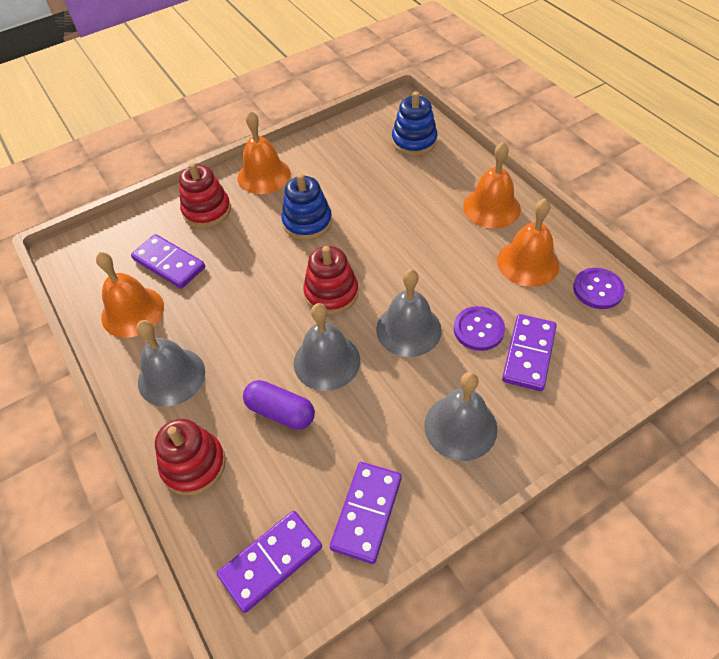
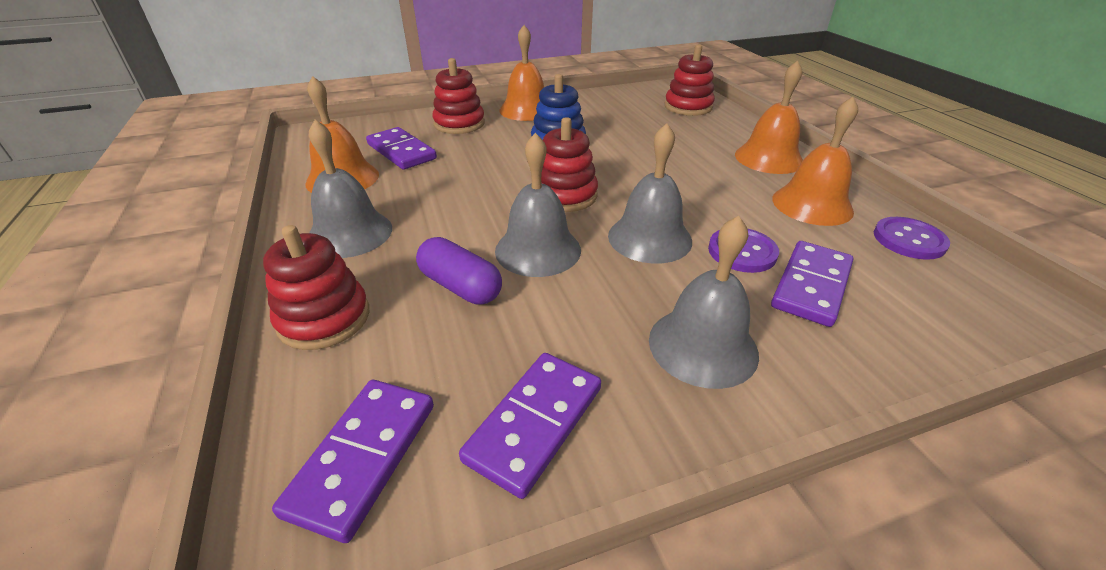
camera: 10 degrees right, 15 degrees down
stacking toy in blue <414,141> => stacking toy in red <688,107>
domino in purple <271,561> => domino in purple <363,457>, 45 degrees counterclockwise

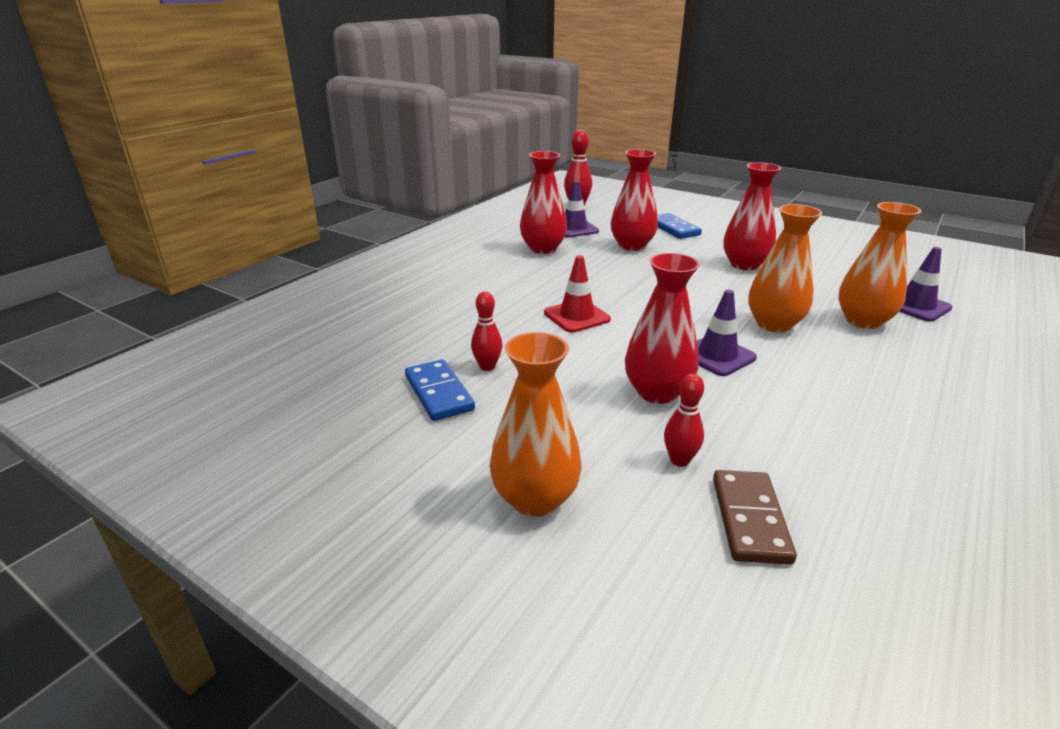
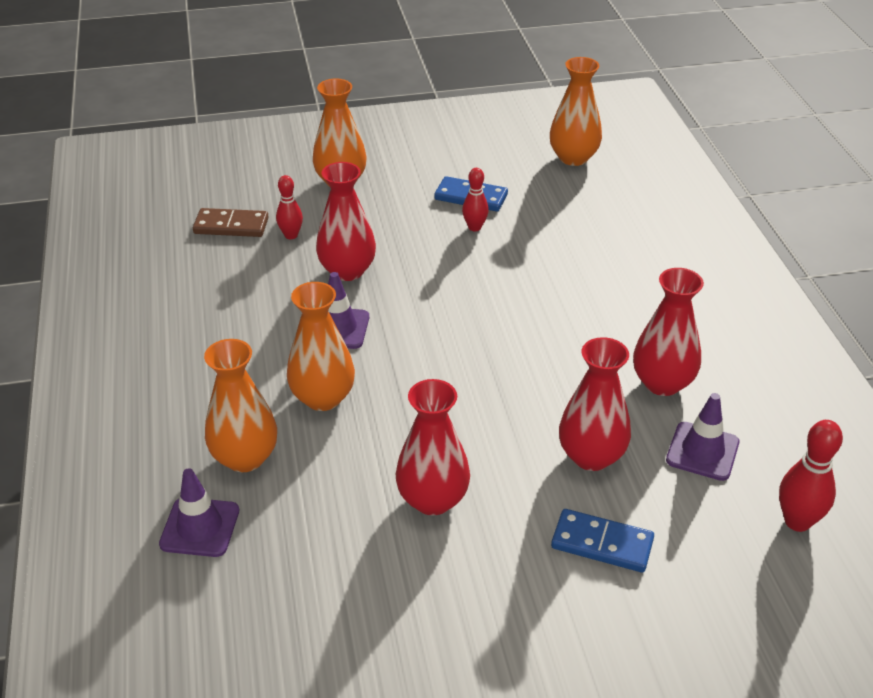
camera: 135 degrees right, 10 degrees up
traffic cone in red <576,316> => nothing
domino in brown <750,519> => domino in brown <231,226>, 45 degrees counterclockwise
nothing => vase in orange <573,158>

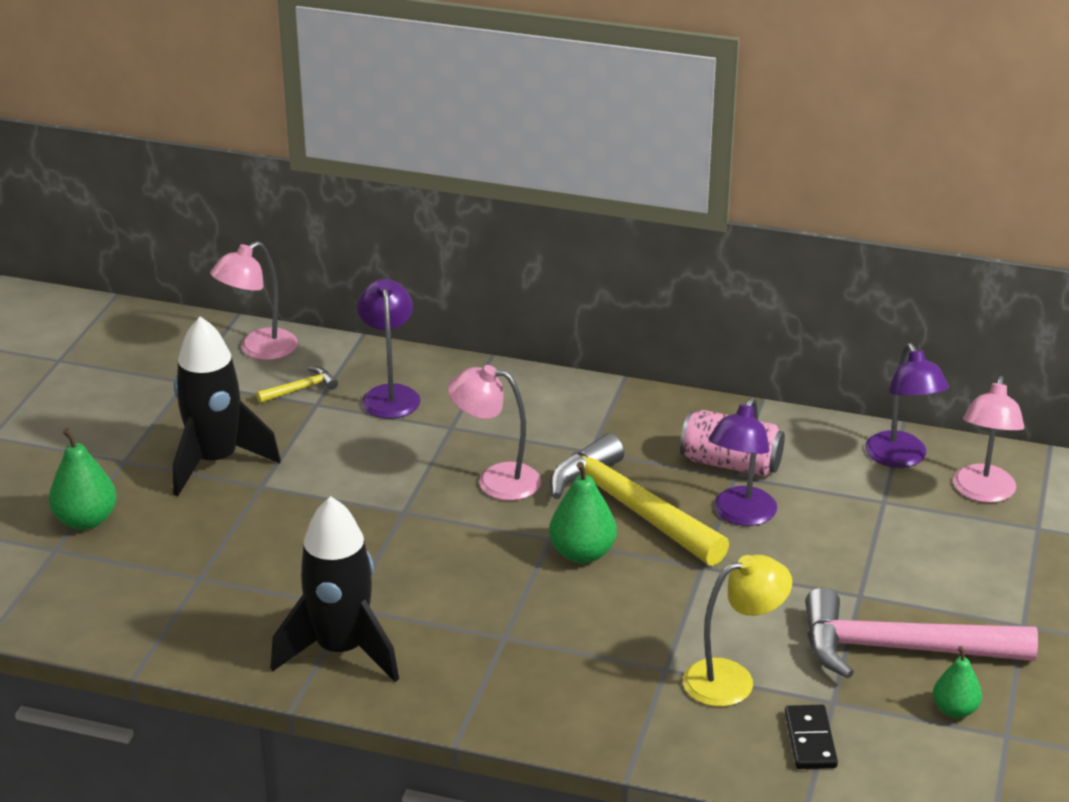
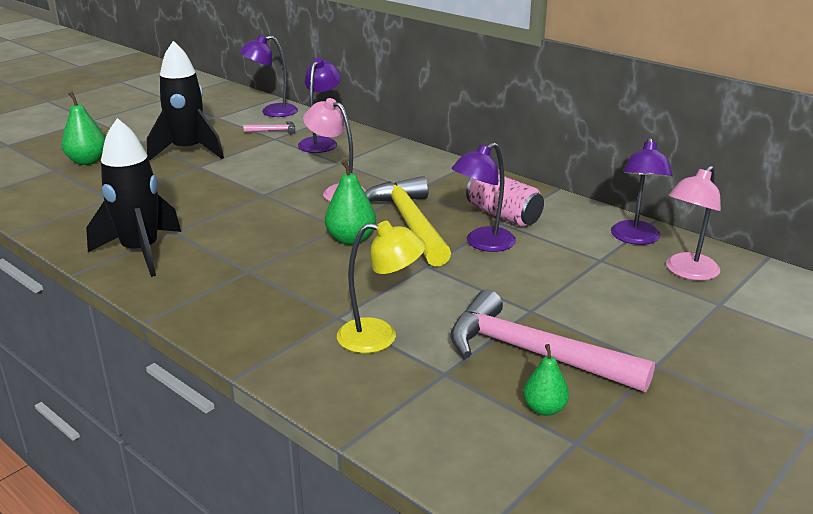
camera: 25 degrees right, 5 degrees down
lamp in pink <258,350> => lamp in purple <272,112>
hammer in yellow <301,389> => hammer in pink <274,131>
domino in black <810,740> => nothing

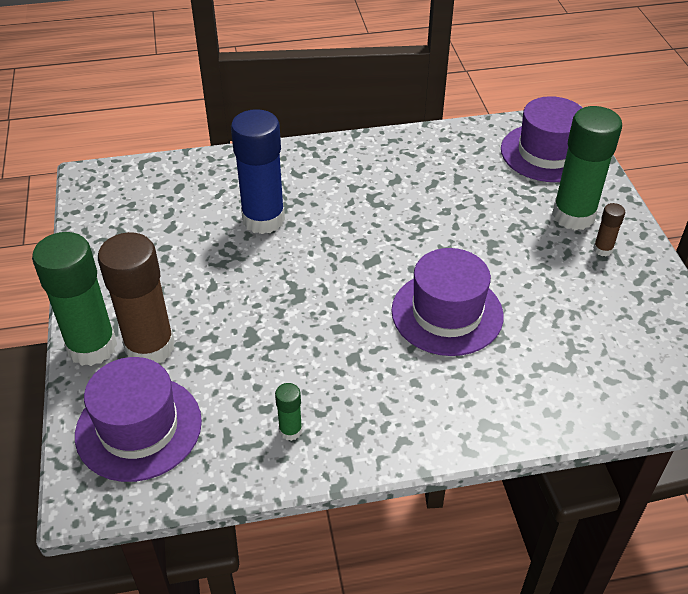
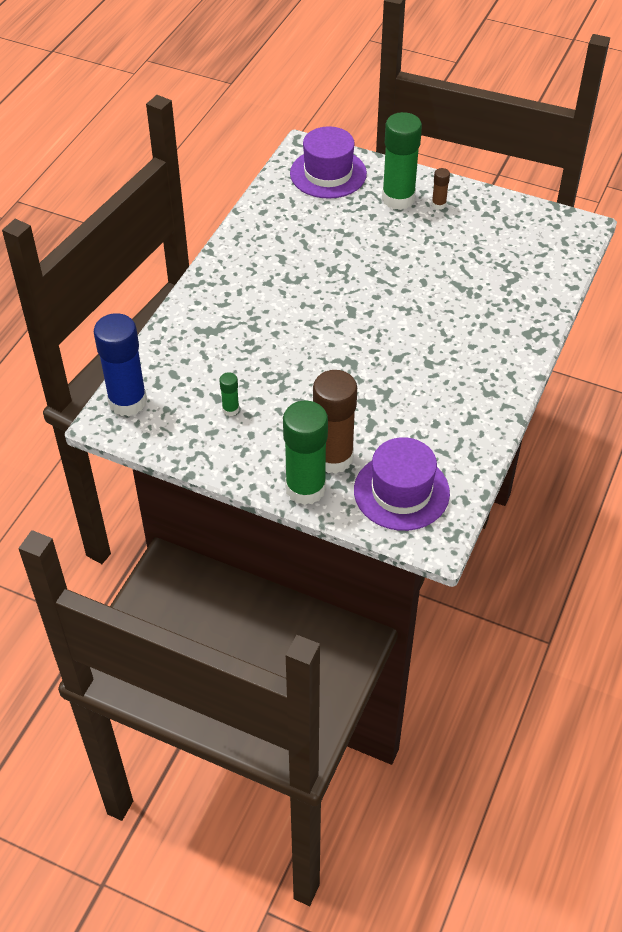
camera: 55 degrees left, 5 degrees up
glue stick in blue <263,219> => glue stick in blue <127,401>, moved
hat in purple <447,313> => nothing
glue stick in green <290,431> => glue stick in green <230,409>, moved

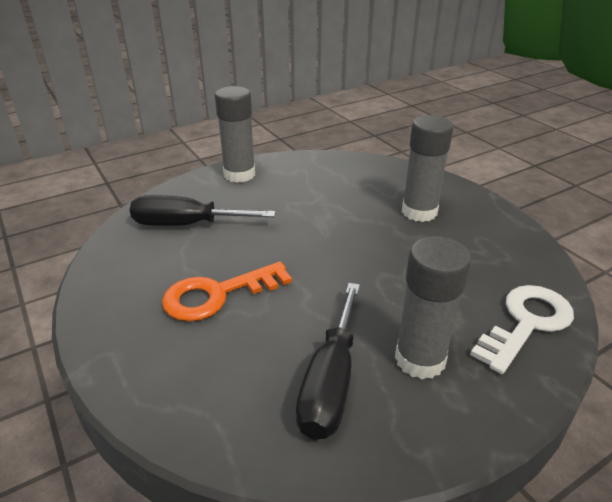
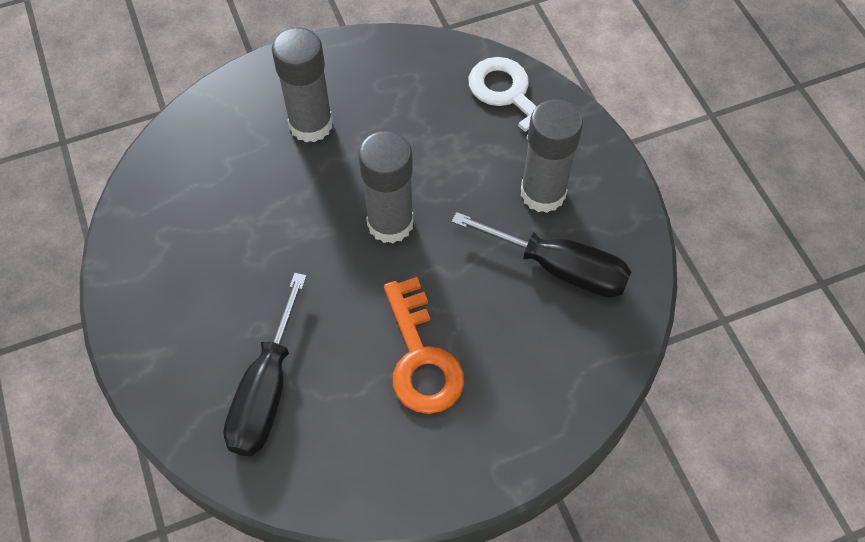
camera: 80 degrees left, 25 degrees up
glue stick in grey <239,174> => glue stick in grey <390,223>, moved

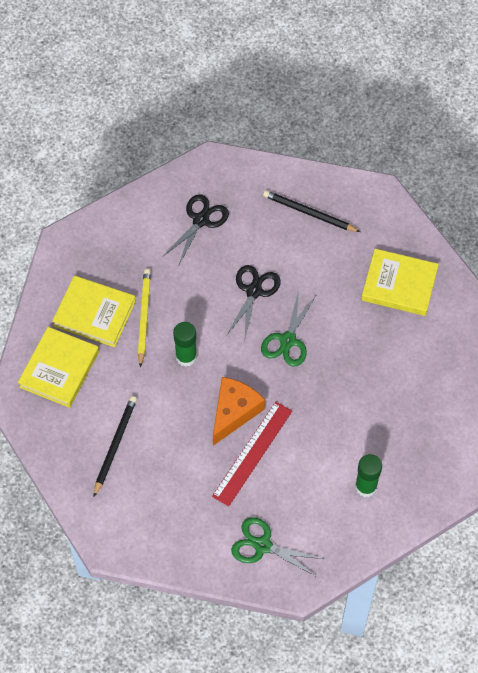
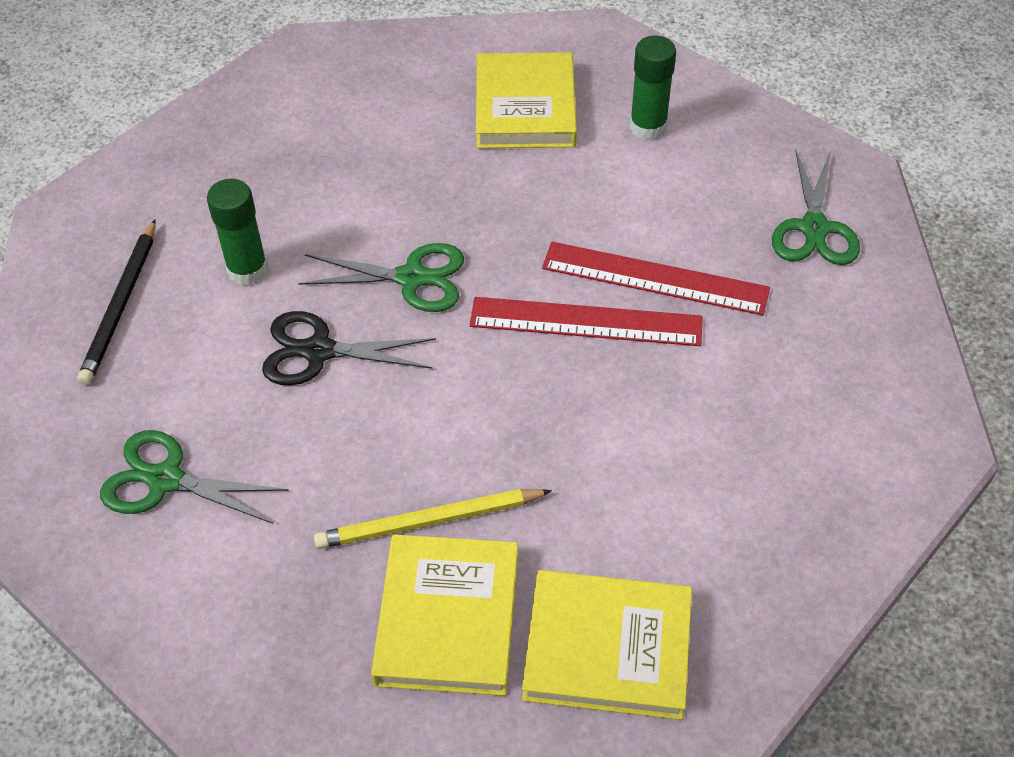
camera: 105 degrees left, 10 degrees down
scissors in black <201,220> => scissors in green <165,480>
book in yellow <399,285> => book in yellow <525,107>, moved
glue stick in green <186,357> => glue stick in green <247,270>, moved
cheese in orange <234,412> => ruler in red <586,322>
pencil in black <115,445> => nothing

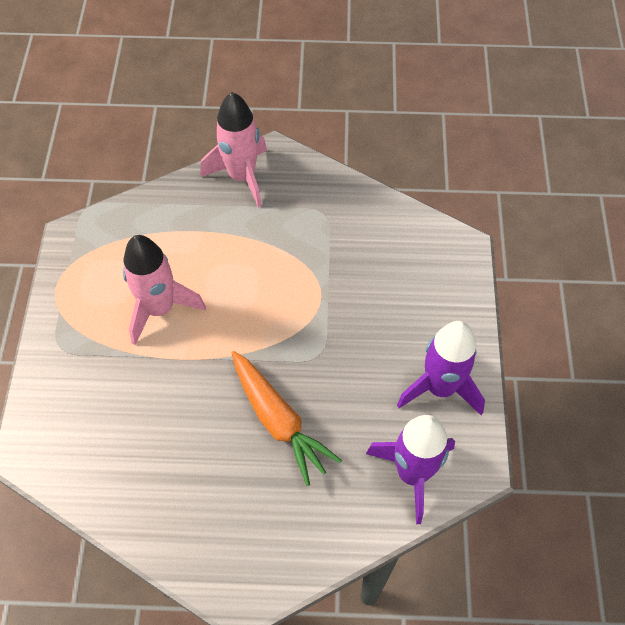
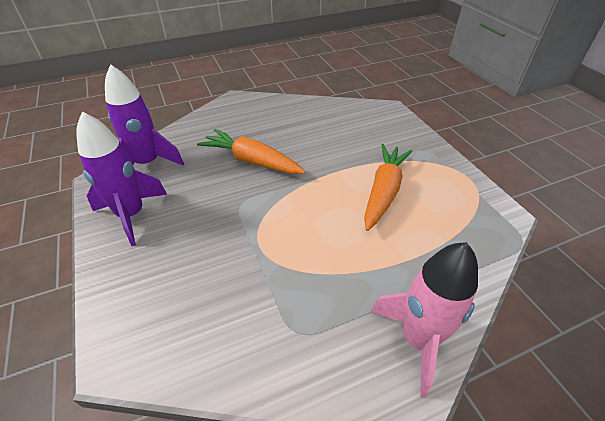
camera: 155 degrees right, 15 degrees down
rocket in pink <160,309> => carrot in orange <383,191>

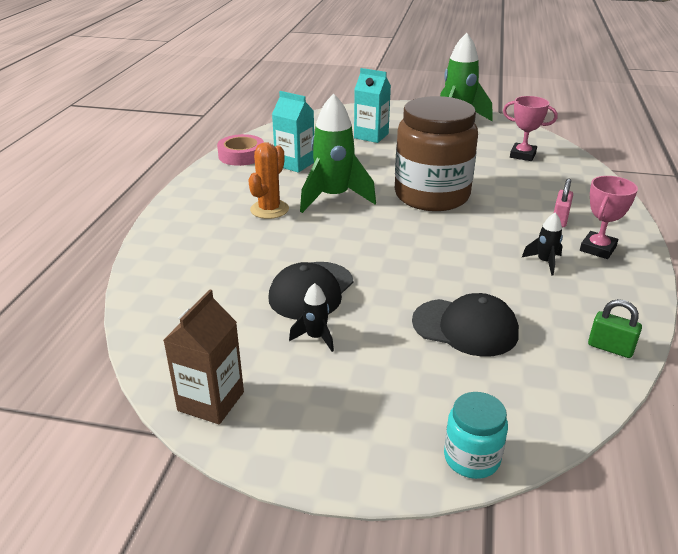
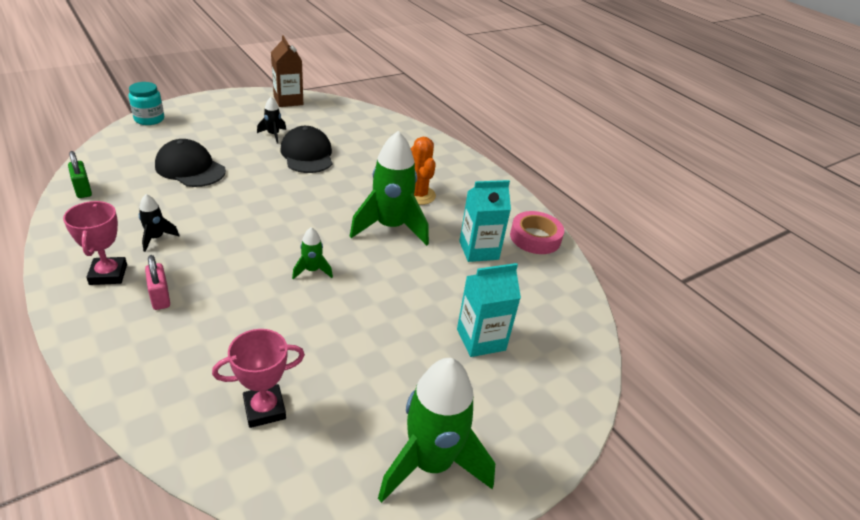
camera: 130 degrees right, 5 degrees up
jar in brown <431,195> => rocket in green <312,270>
cap in black <465,327> => cap in black <190,168>, 60 degrees clockwise
padlock in green <610,348> => padlock in green <83,190>, 75 degrees clockwise

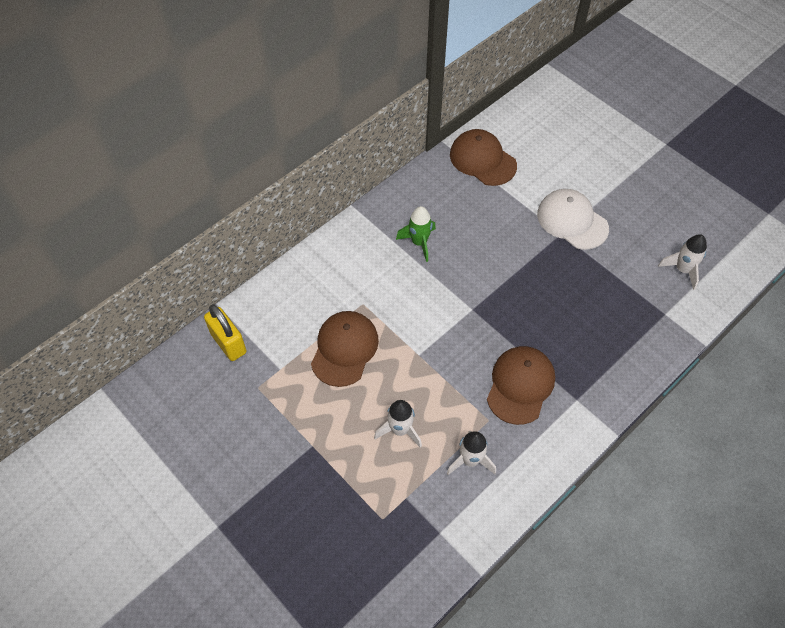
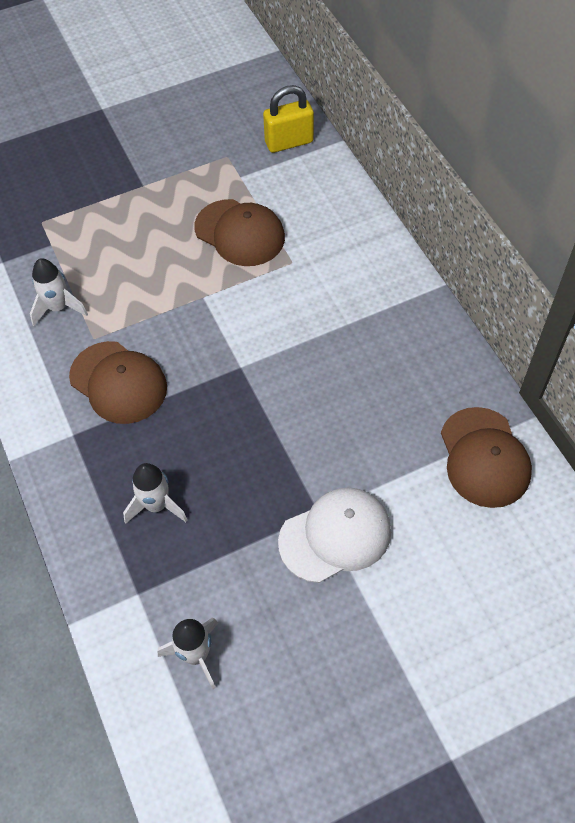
camera: 110 degrees right, 0 degrees up
cap in brown <482,160> => cap in brown <484,457>, 105 degrees clockwise
rocket in green <419,242> => nothing
rocket in white <400,430> => rocket in white <156,505>, moved

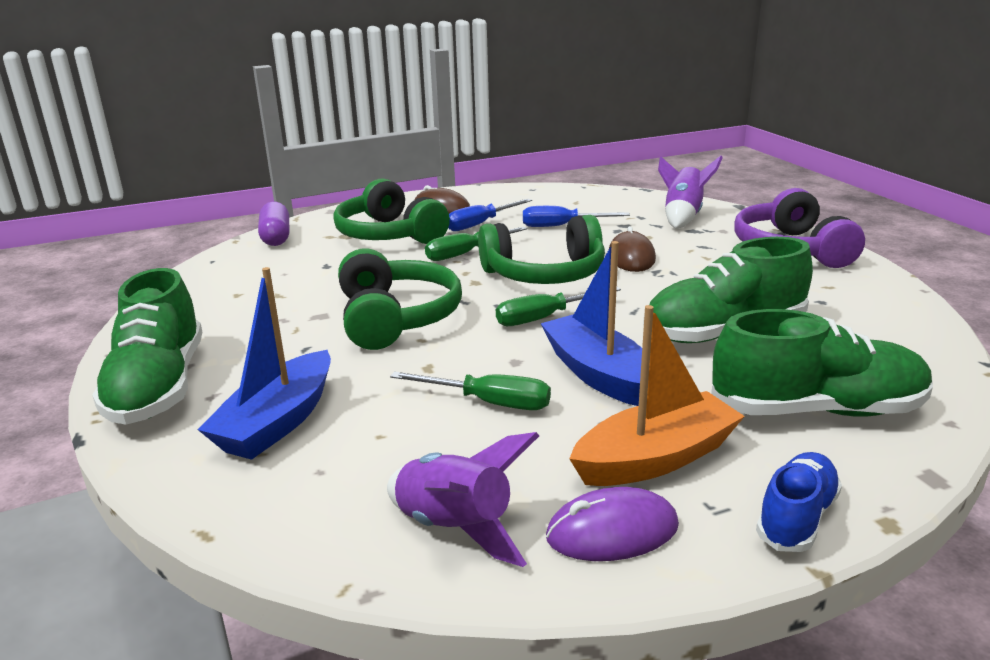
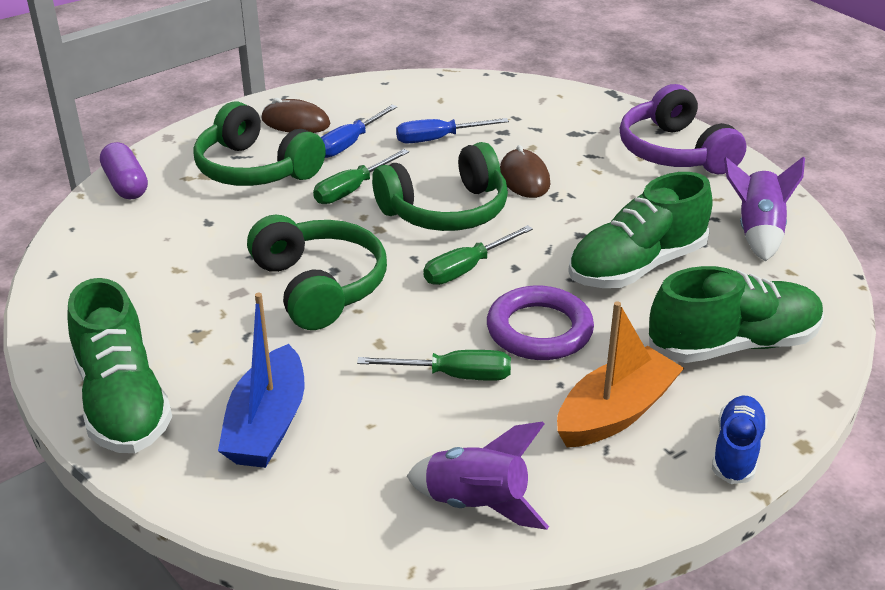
camera: 15 degrees left, 10 degrees up
rocket in purple <682,216> => rocket in purple <757,232>, moved
boat in blue <598,373> => ring in purple <539,330>
mouse in purple <612,531> => nothing

